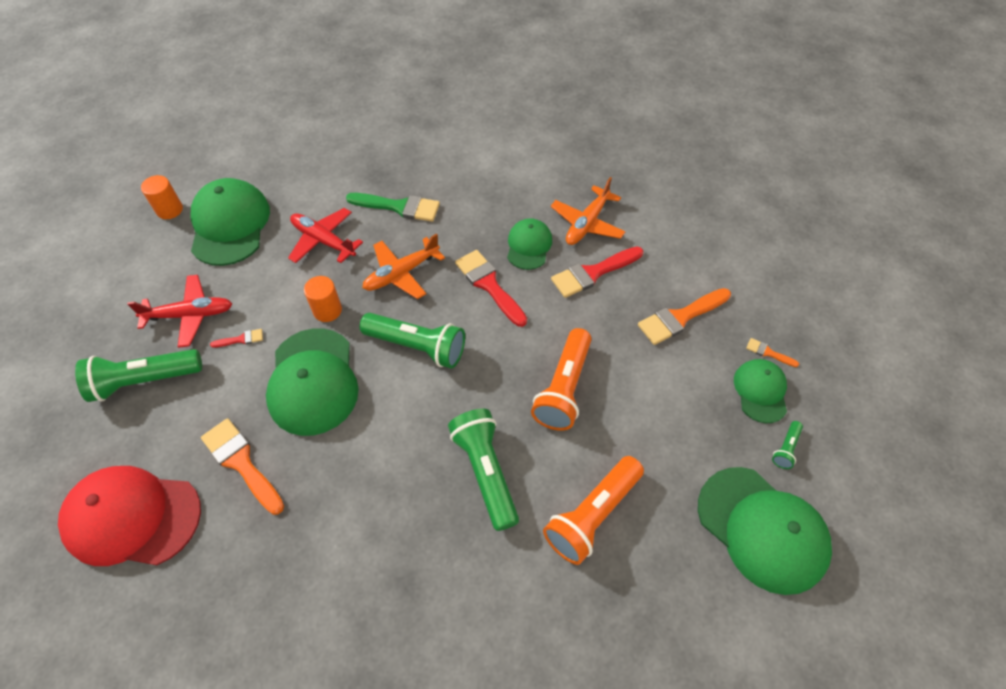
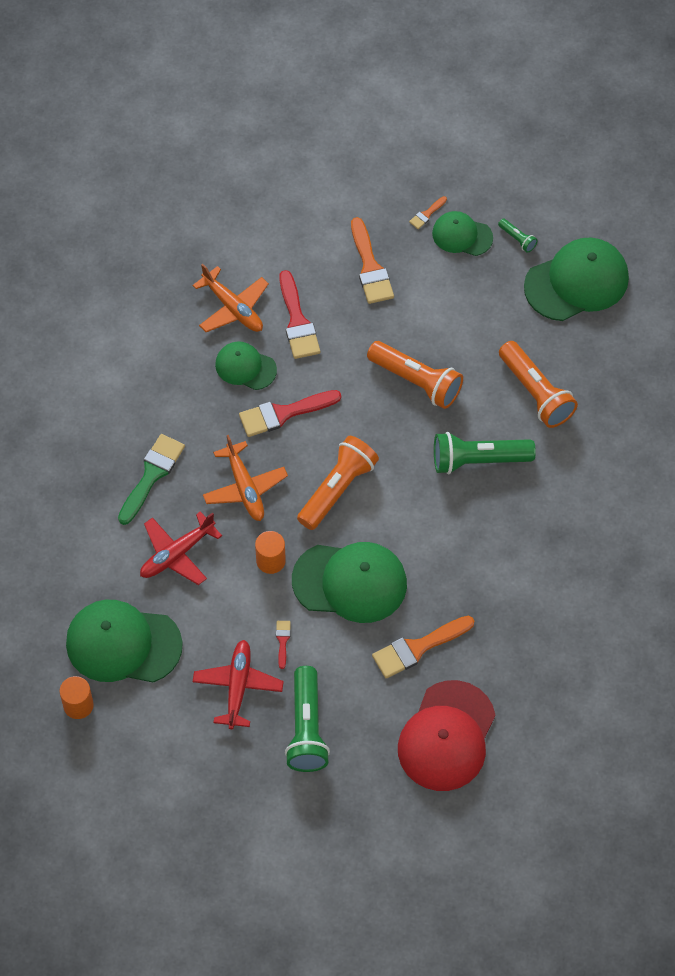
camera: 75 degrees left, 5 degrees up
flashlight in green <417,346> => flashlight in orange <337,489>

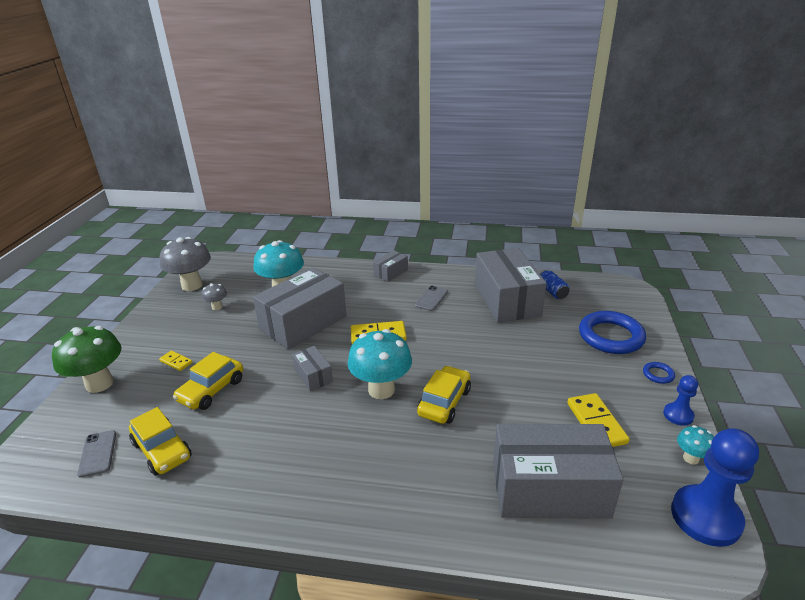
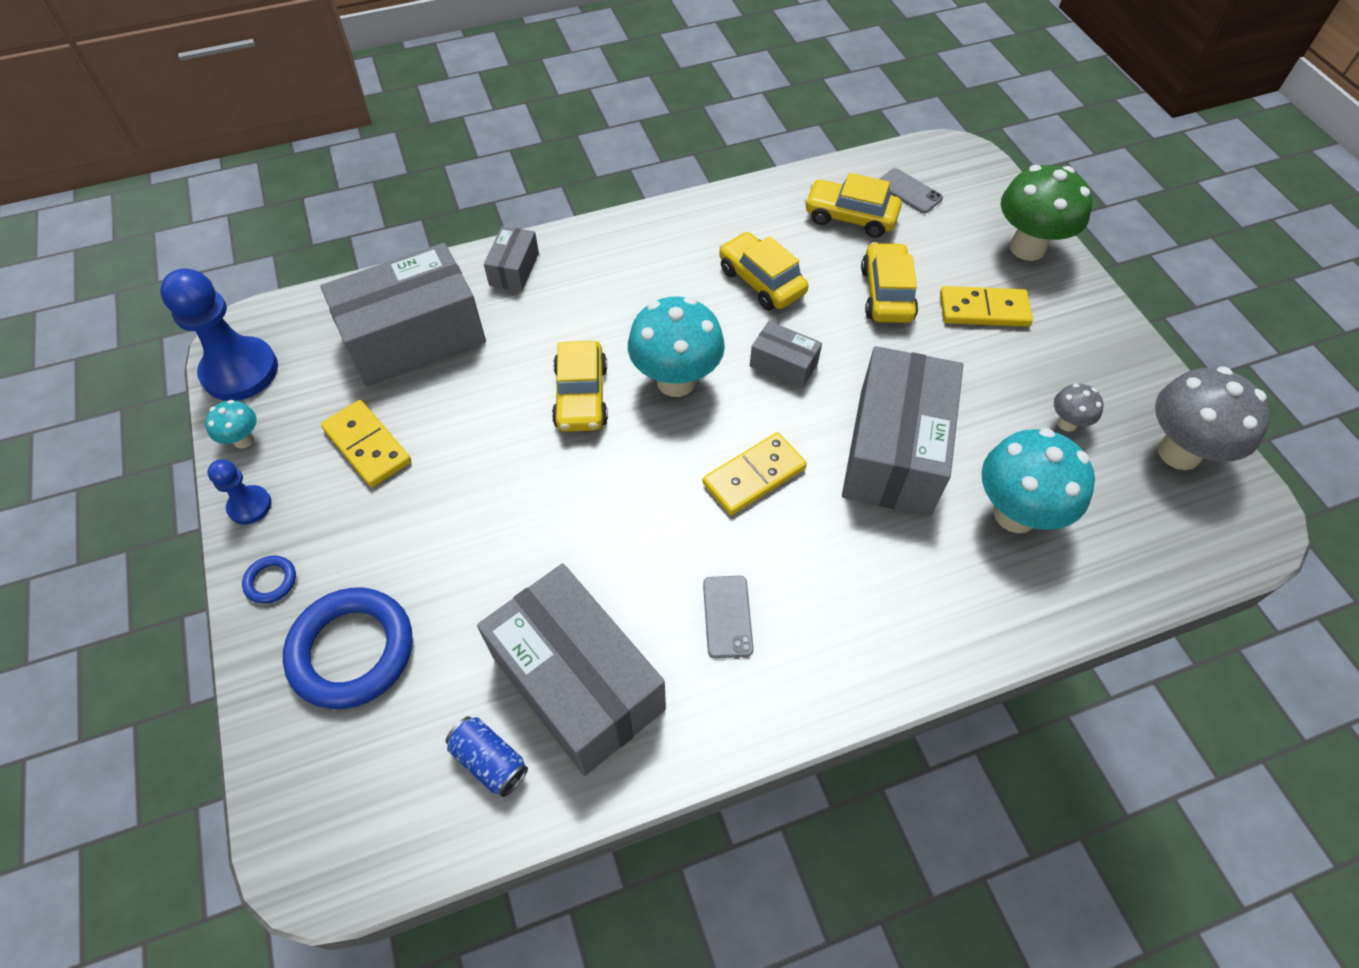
camera: 150 degrees right, 25 degrees up
box in grey <391,272> => box in grey <514,269>, moved
domino in yellow <176,362> => domino in yellow <983,310>, x1.80
nothing => car in yellow <761,281>

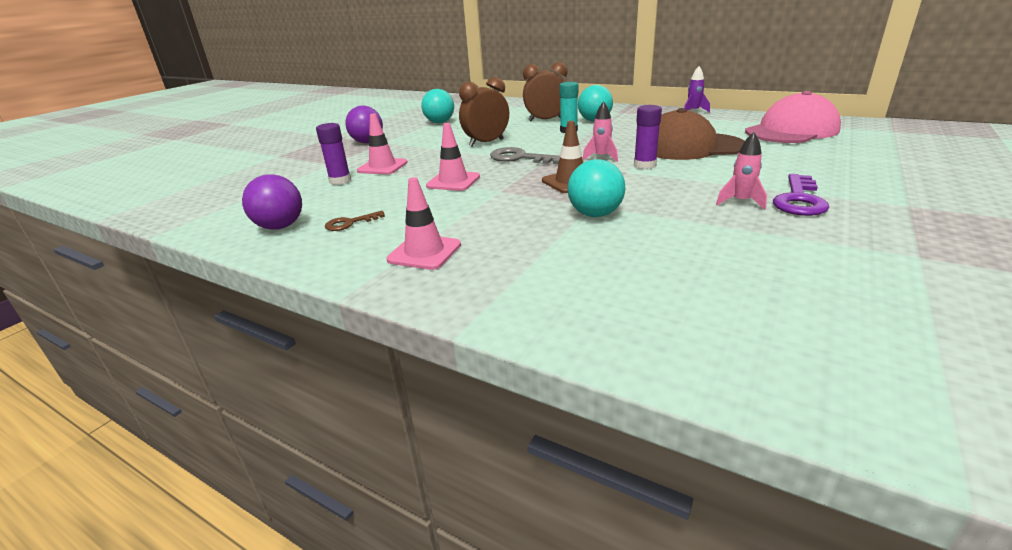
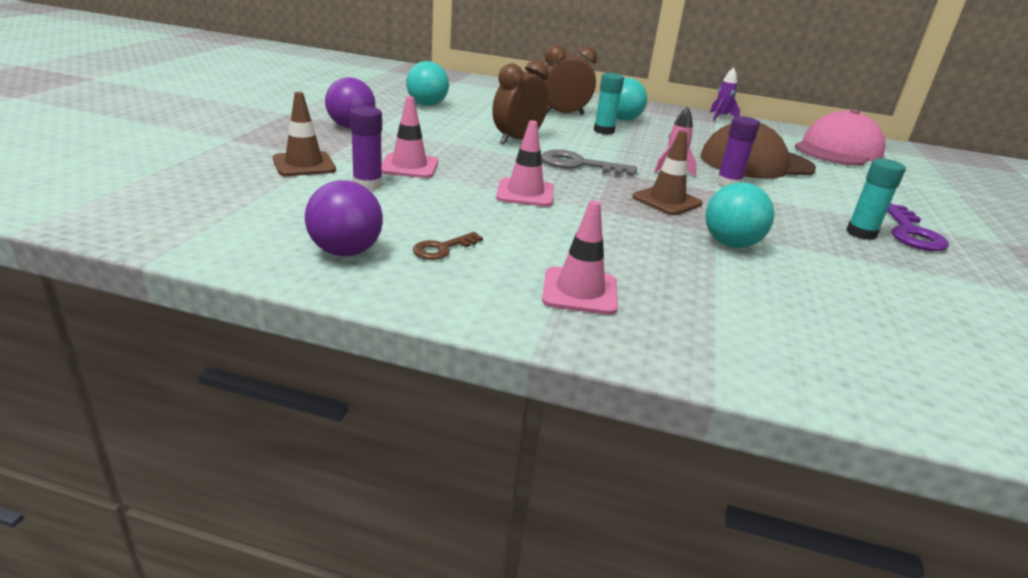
camera: 20 degrees left, 0 degrees up
rocket in pink <740,202> => glue stick in turquoise <861,233>
nothing => traffic cone in brown <304,164>

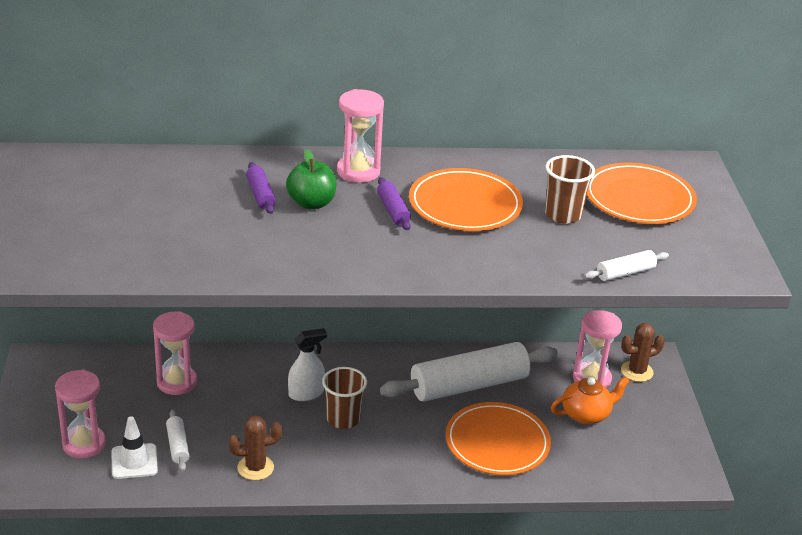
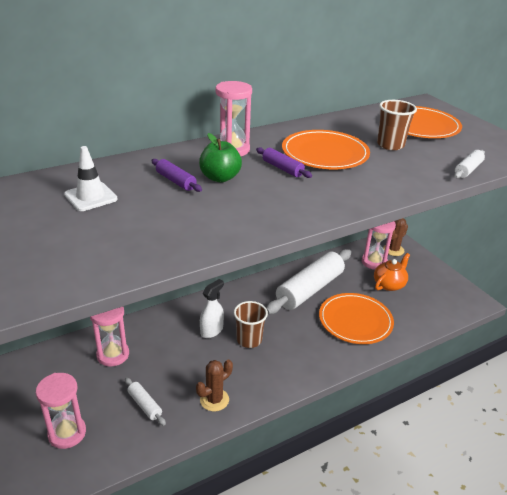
camera: 25 degrees left, 0 degrees up
traffic cone in white <134,461> => traffic cone in white <91,197>, moved

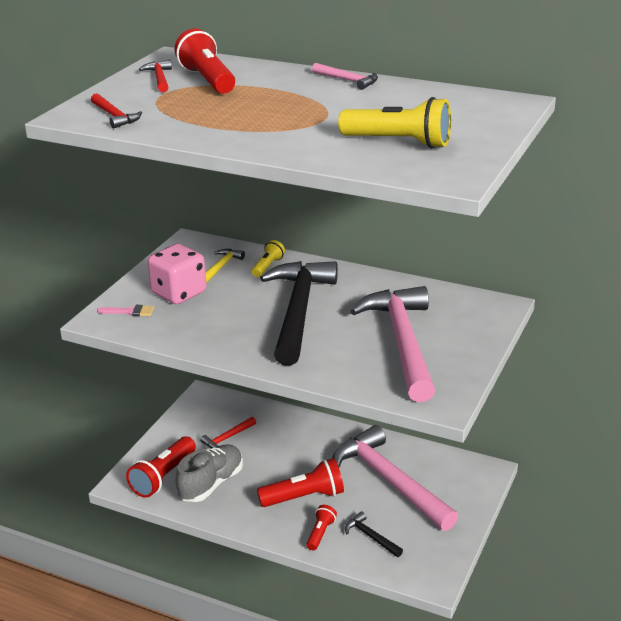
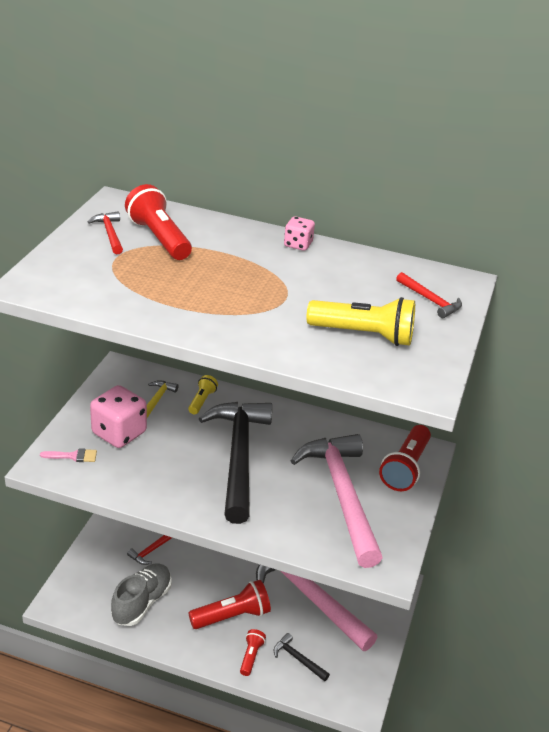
camera: 10 degrees left, 5 degrees up
hammer in pink <348,80> => dice in pink <298,244>
hammer in red <115,116> => hammer in red <430,300>, moved
flashlight in red <163,477> => flashlight in red <405,468>, moved

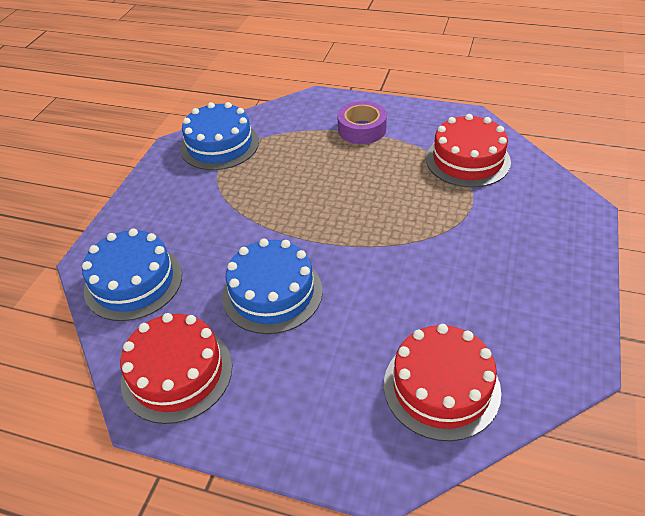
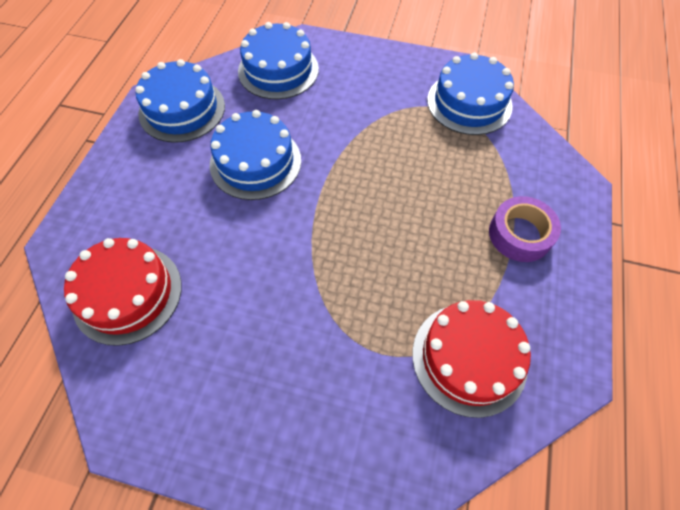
camera: 85 degrees right, 15 degrees up
cake in red <177,373> => cake in blue <182,109>

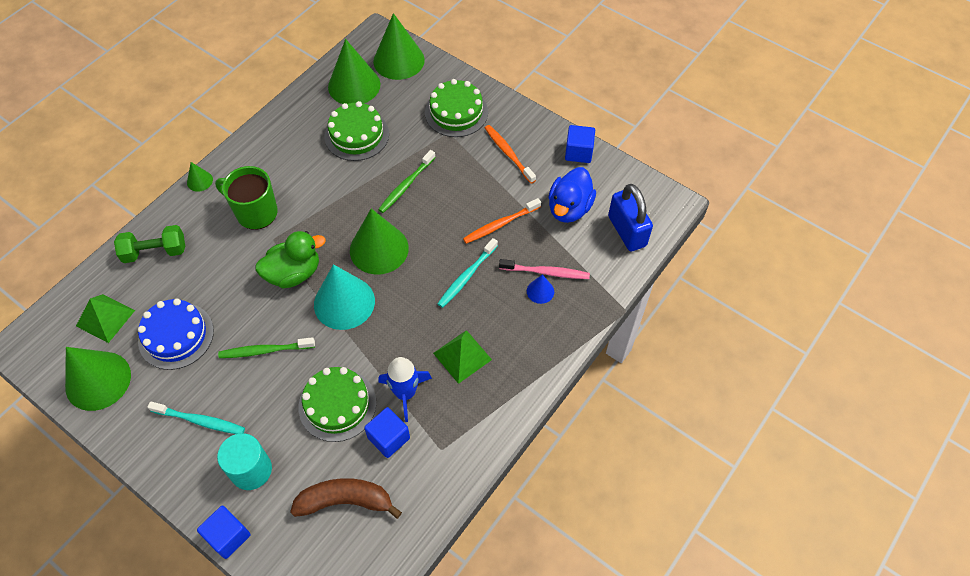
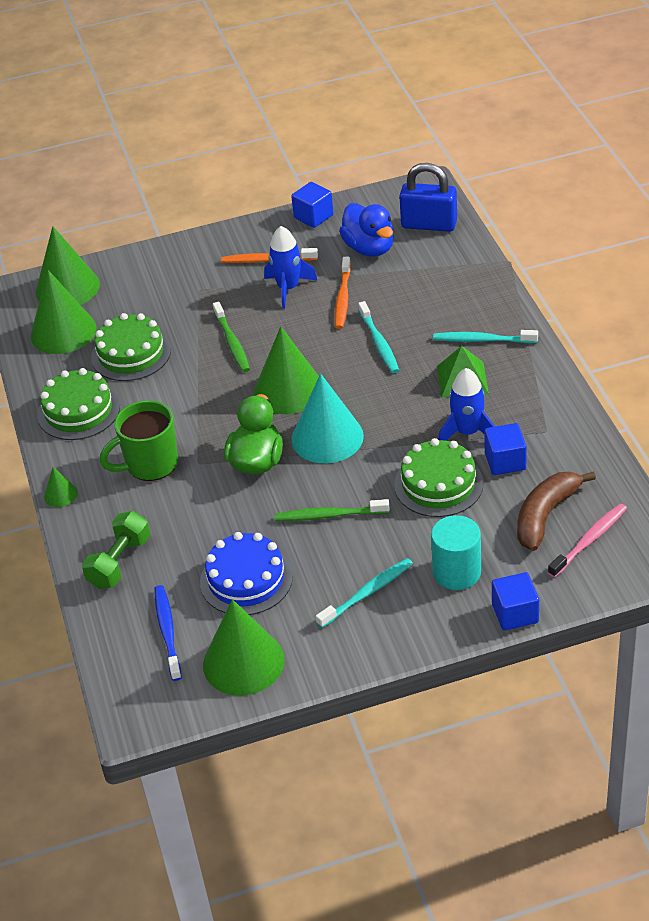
camera: 50 degrees left, 15 degrees down
cake in green <456,112> => cake in green <78,411>, moved
toothbrush in pink <546,272> => toothbrush in pink <589,540>, moved
cone in blue <540,291> => nothing
pyramid in green <105,318> => toothbrush in blue <167,631>
toothbrush in green <265,350> => toothbrush in green <329,515>, 60 degrees clockwise
nothing => rocket in blue <288,288>
nothing => toothbrush in turquoise <482,340>

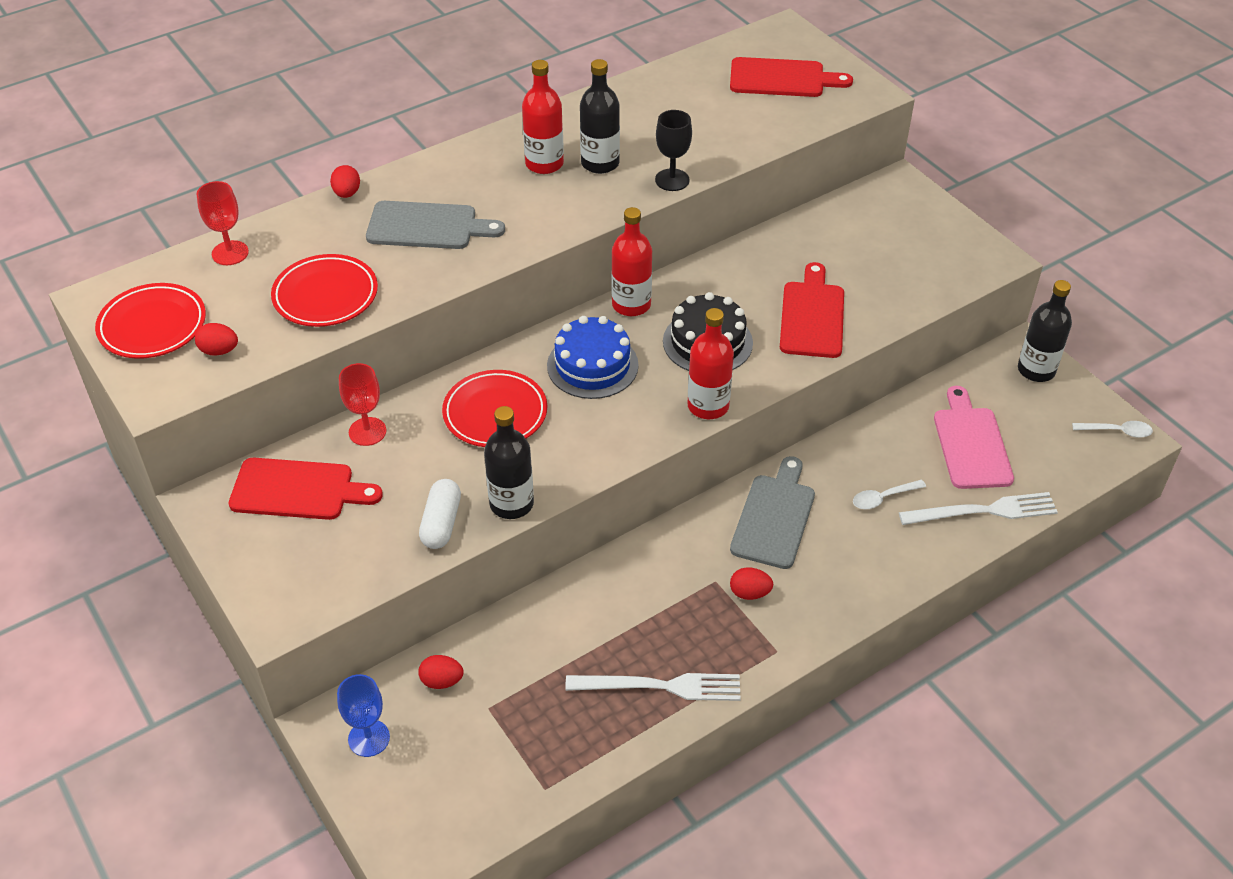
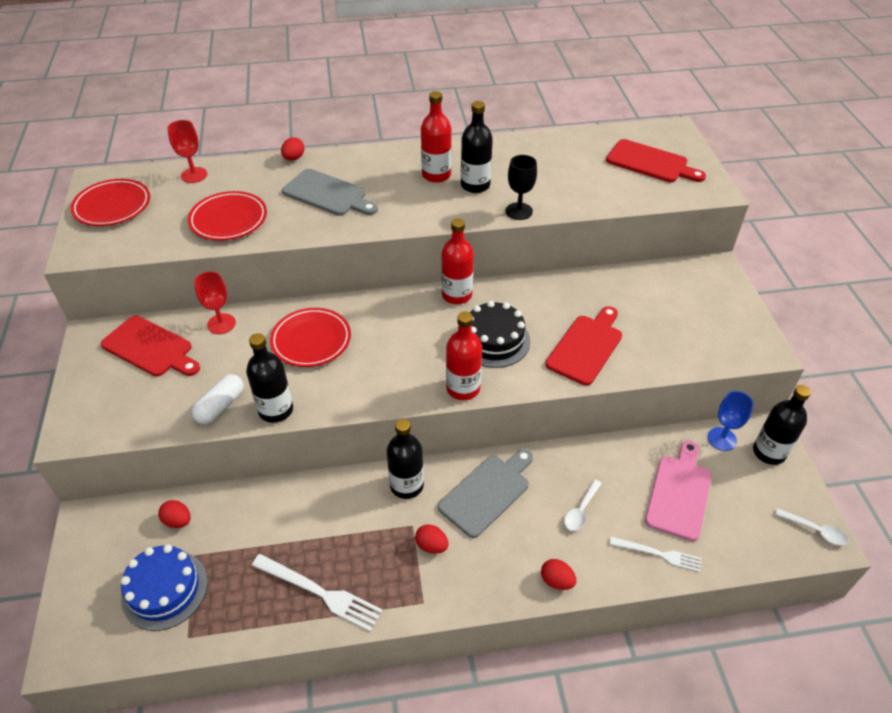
camera: 25 degrees right, 0 degrees up
cake in blue <592,365> => cake in blue <165,589>, moved
egg in red <219,351> => egg in red <556,581>, moved
spoon in white <883,498> => spoon in white <581,510>, 60 degrees counterclockwise
fork in white <983,511> => fork in white <658,554>, x0.65
goblet in blue <369,738> => goblet in blue <722,439>, moved
nothing => bottle in black <407,485>

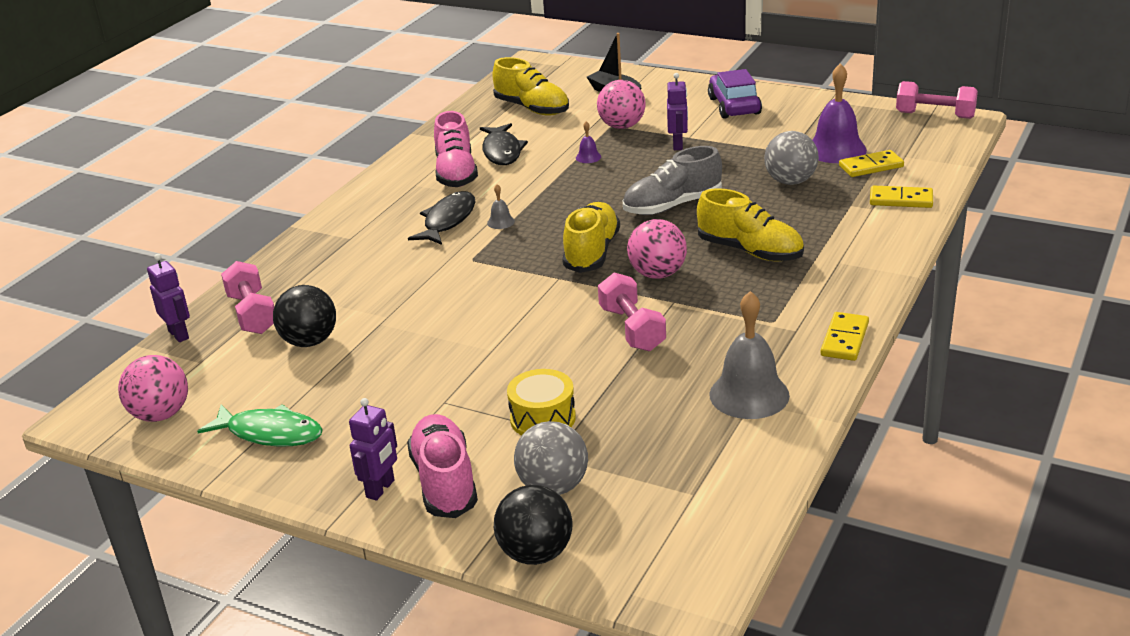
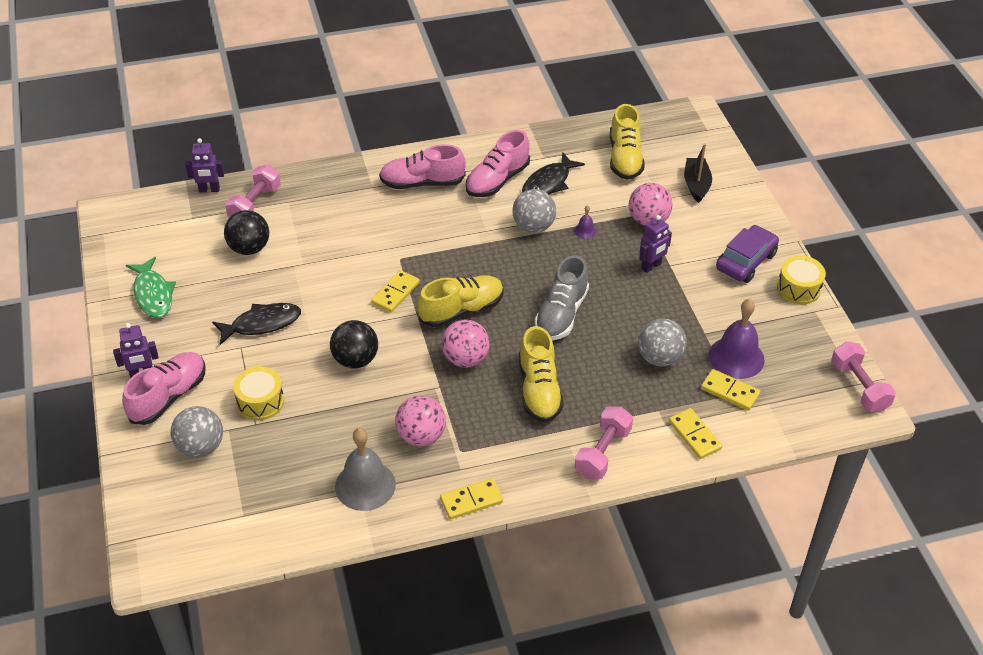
camera: 45 degrees right, 15 degrees up
shoe in grey <672,206> => shoe in grey <561,314>, 90 degrees counterclockwise
bell in grey <501,222> => nothing
fish in black <448,220> => fish in black <262,324>, moved
robot in purple <179,334> => robot in purple <209,190>, 75 degrees clockwise
dumbbell in pink <632,329> => dumbbell in pink <602,452>, moved
ball in pink <161,414> => ball in pink <421,436>, moved
ball in black <536,553> => ball in black <355,360>, moved
nothing => shoe in pink <422,183>
nothing => ball in grey <533,226>
nothing => drum in yellow <798,288>
nothing => domino in yellow <395,293>

